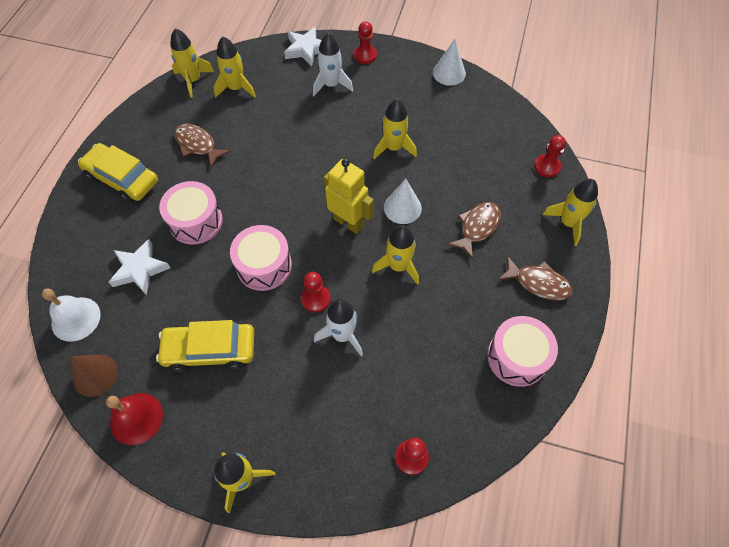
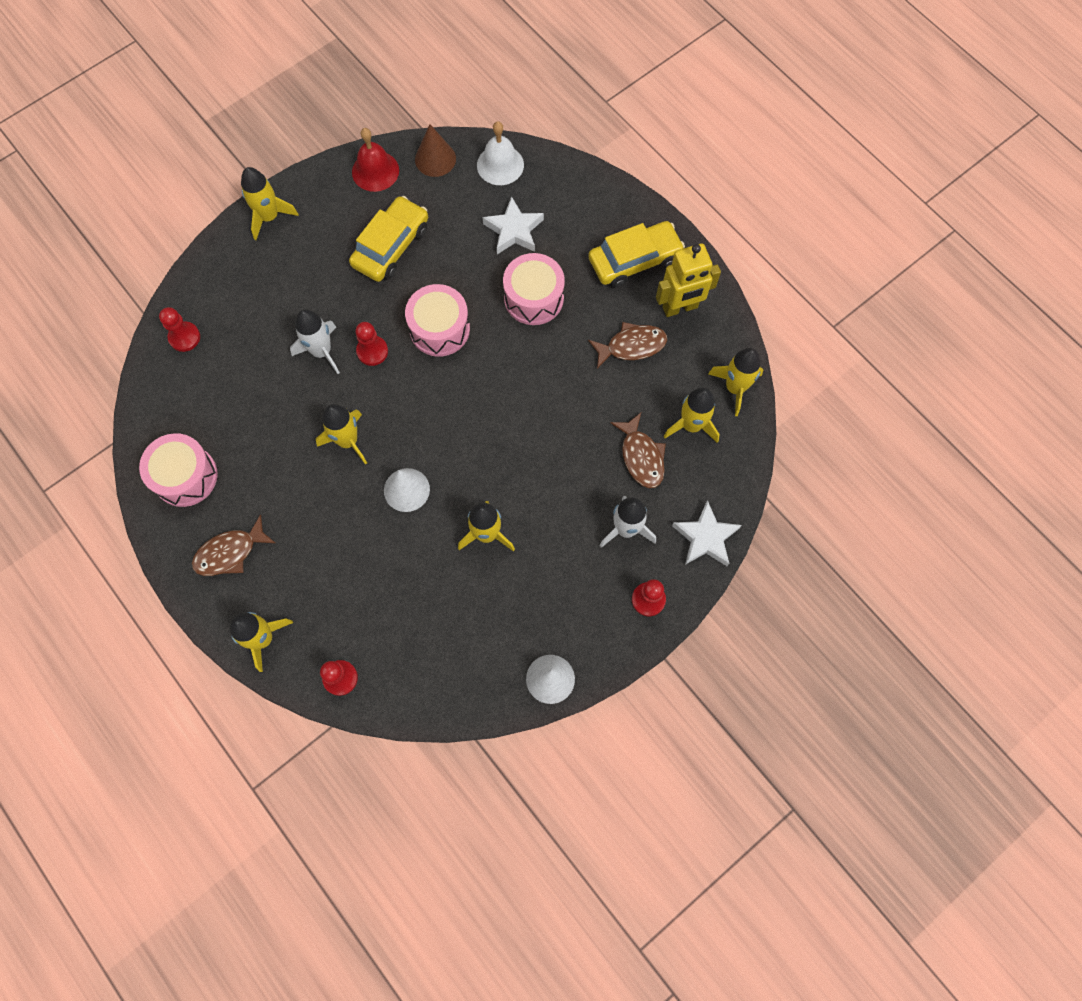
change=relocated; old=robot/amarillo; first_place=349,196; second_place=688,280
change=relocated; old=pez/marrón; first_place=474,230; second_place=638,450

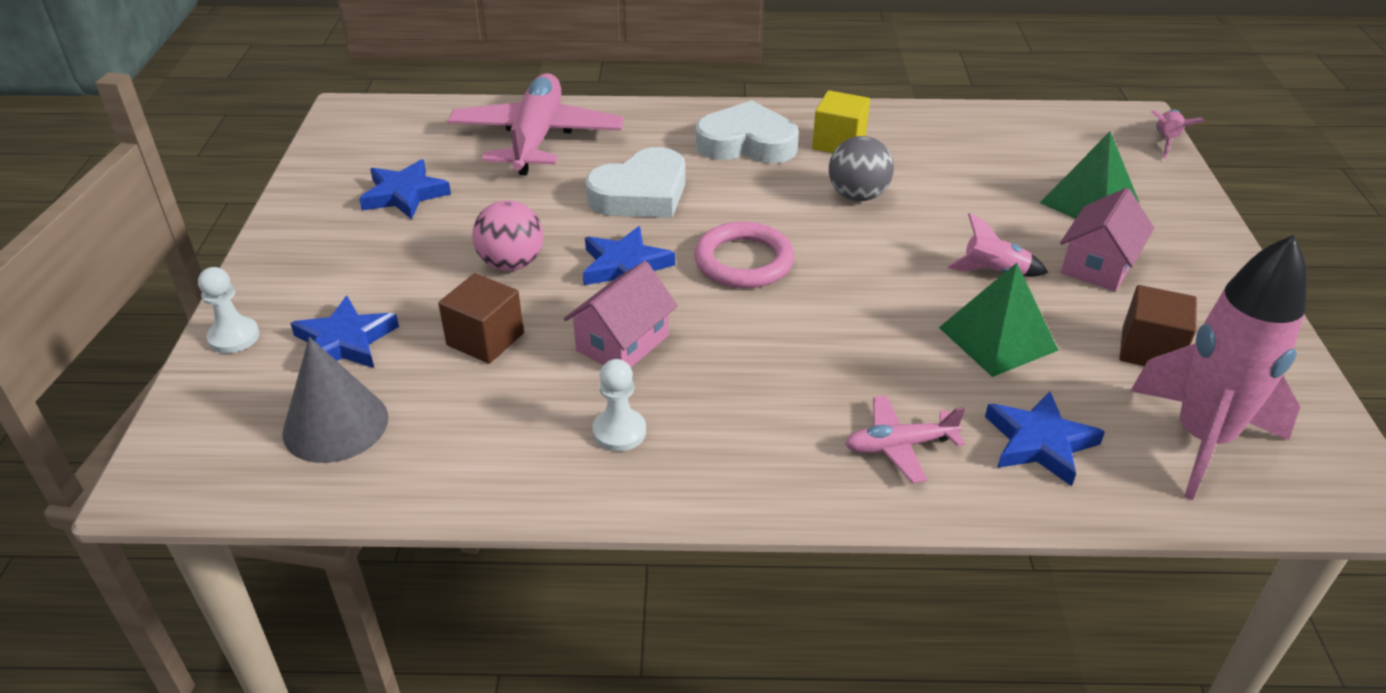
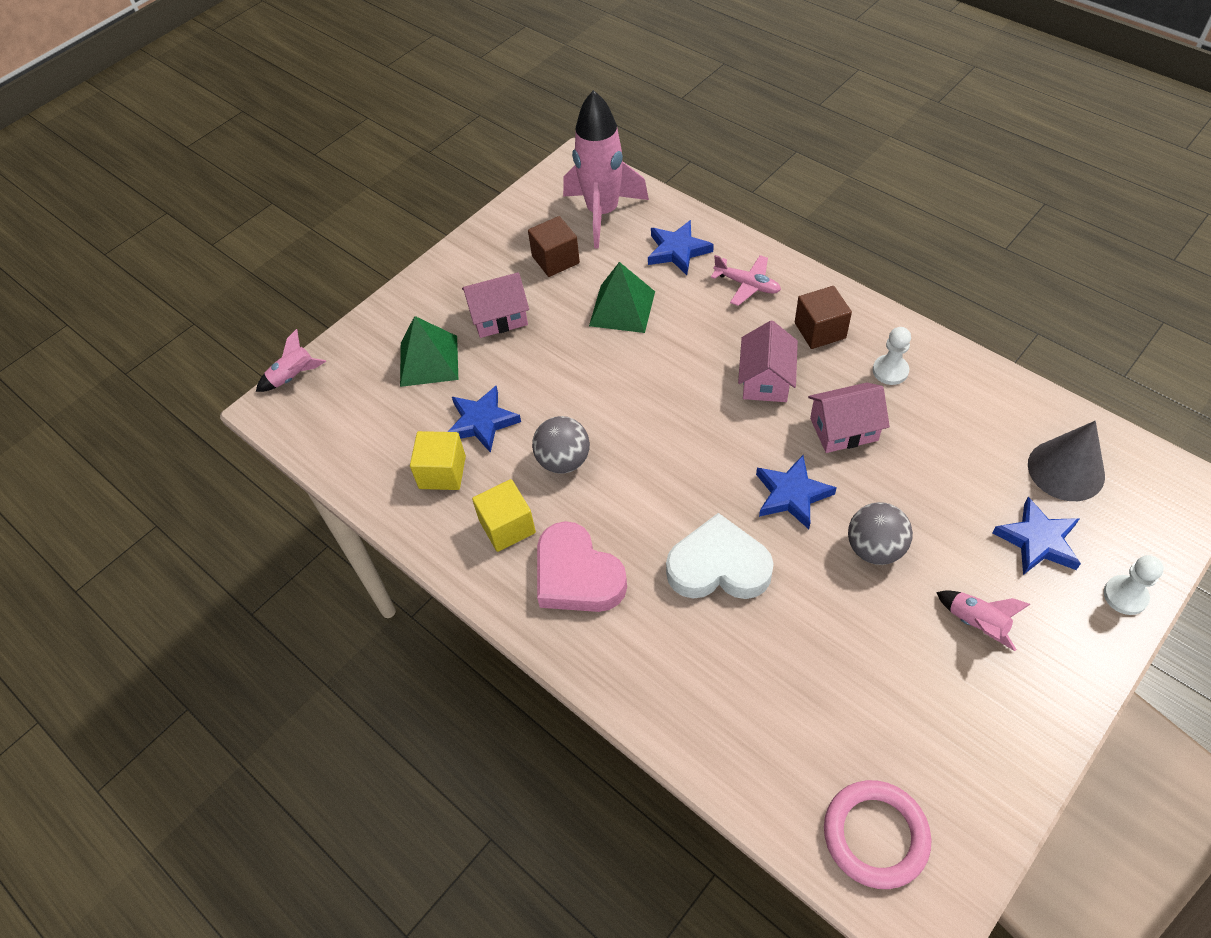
change=relocated; old=estrella/azul; first_place=405,189; second_place=484,419
change=relocated; old=cubo/marrón; first_place=481,318; second_place=823,317
change=missing; old=avión/rosa; first_place=536,124
change=colour; old=pelota/rosa; new=pelota/gris; first_place=508,235; second_place=880,533
change=relocated; old=anillo/rosa; first_place=744,254; second_place=878,834
change=colour; old=corazón/blanco; new=corazón/rosa; first_place=747,132; second_place=582,566
change=relocated; old=cohete/rosa; first_place=997,245; second_place=983,620
change=appeared; new=cubo/amarillo; second_place=438,460
change=appeared; new=casa/rosa; second_place=768,361

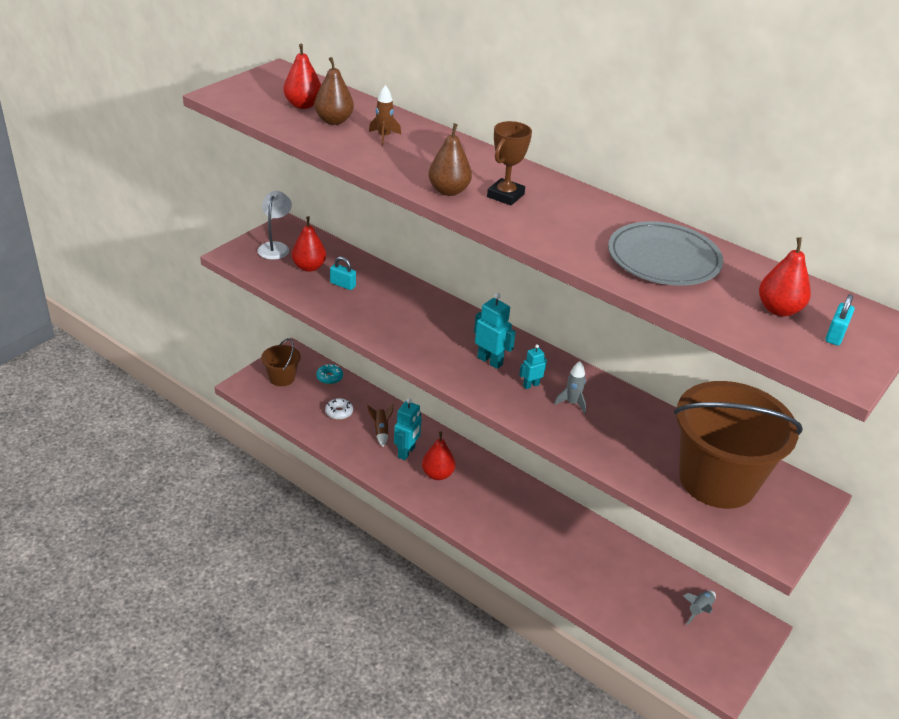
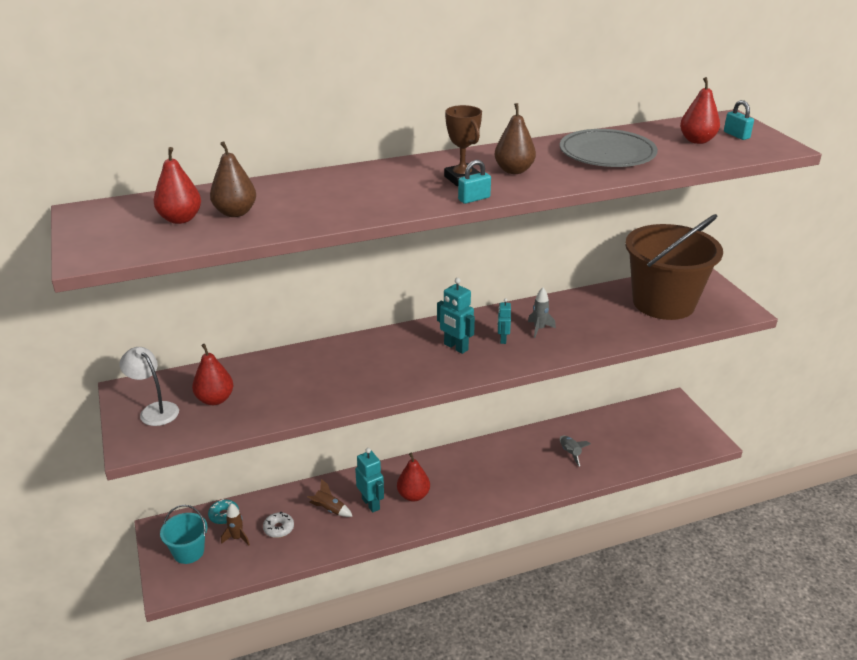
change=colour; old=balde/marrón; new=balde/turquesa; first_place=281,362; second_place=183,534
change=relocated; old=candado/turquesa; first_place=343,273; second_place=474,182
change=relocated; old=cohete/marrón; first_place=385,115; second_place=235,524
change=relocated; old=pera/marrón; first_place=450,159; second_place=515,138
change=spun; old=robot/turquesa; first_place=495,331; second_place=456,316; degrees=-120
change=relocated; old=cohete/gris; first_place=699,607; second_place=575,451

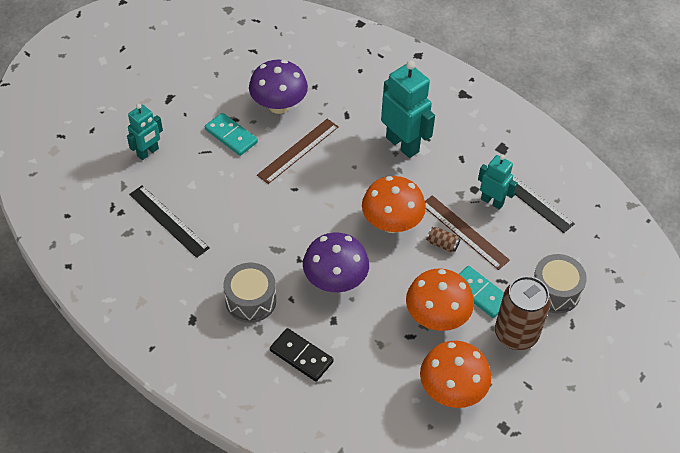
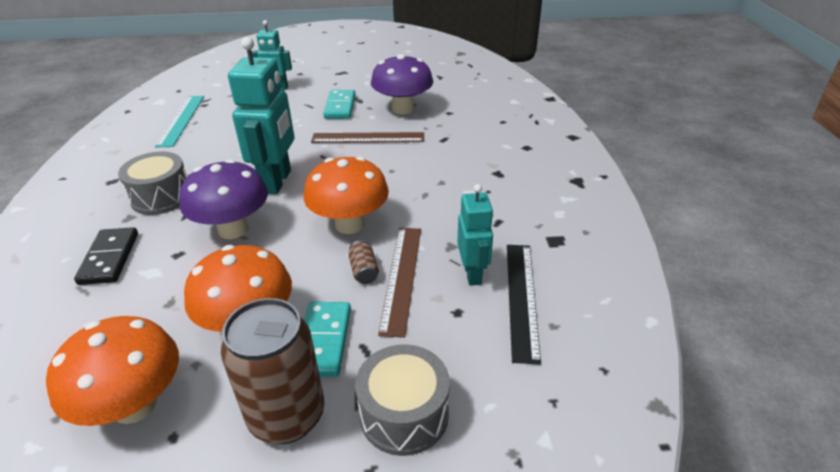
change=missing; old=regla/negro; first_place=169,221
change=relocated; old=robot/turquesa; first_place=408,109; second_place=261,115
change=appeared; new=regla/turquesa; second_place=179,121

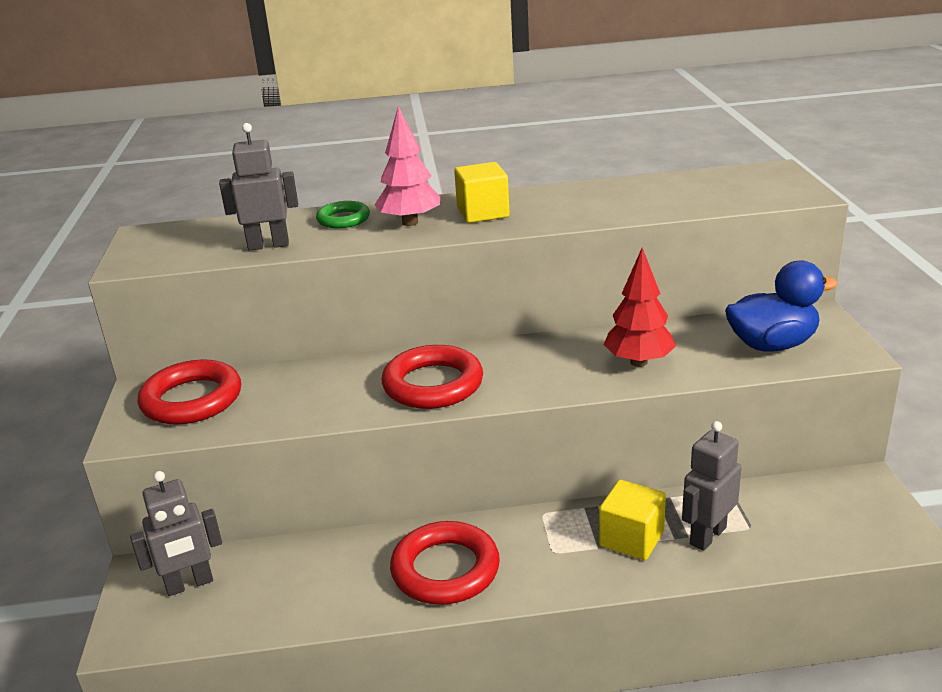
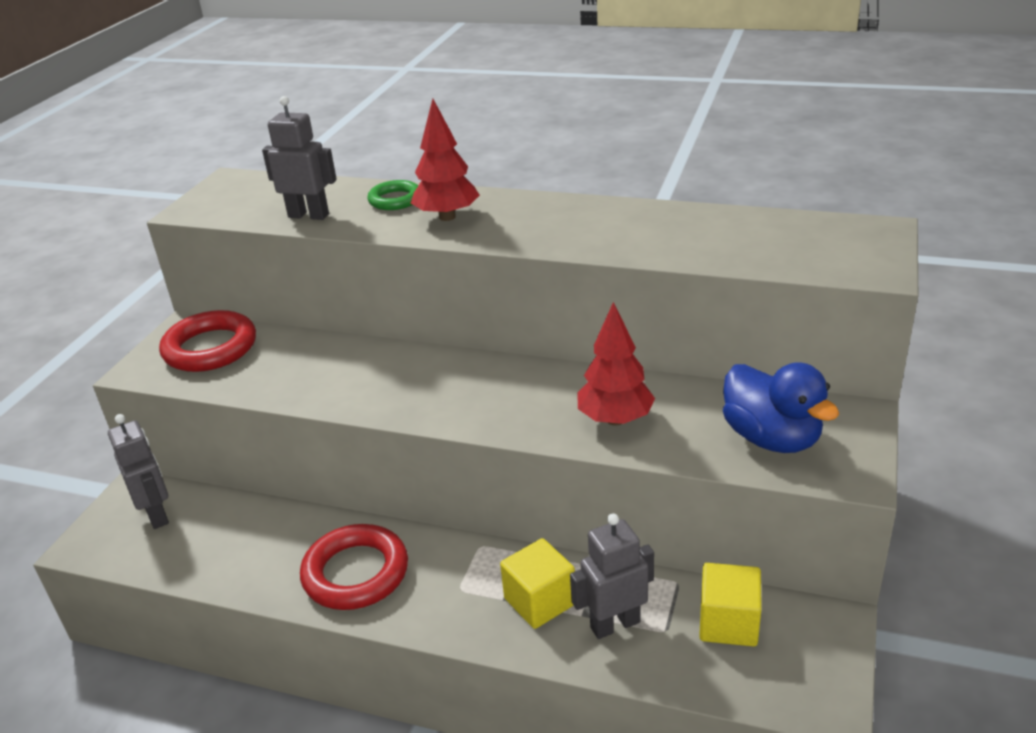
change=spun; old=robot/gris; first_place=176,533; second_place=138,471; degrees=-120
change=colour; old=árbol/rosa; new=árbol/rojo; first_place=407,166; second_place=445,160
change=missing; old=anillo/rojo; first_place=432,377
change=relocated; old=cubo/amarillo; first_place=482,192; second_place=730,605
change=spun; old=pato/azul; first_place=781,306; second_place=781,407; degrees=45

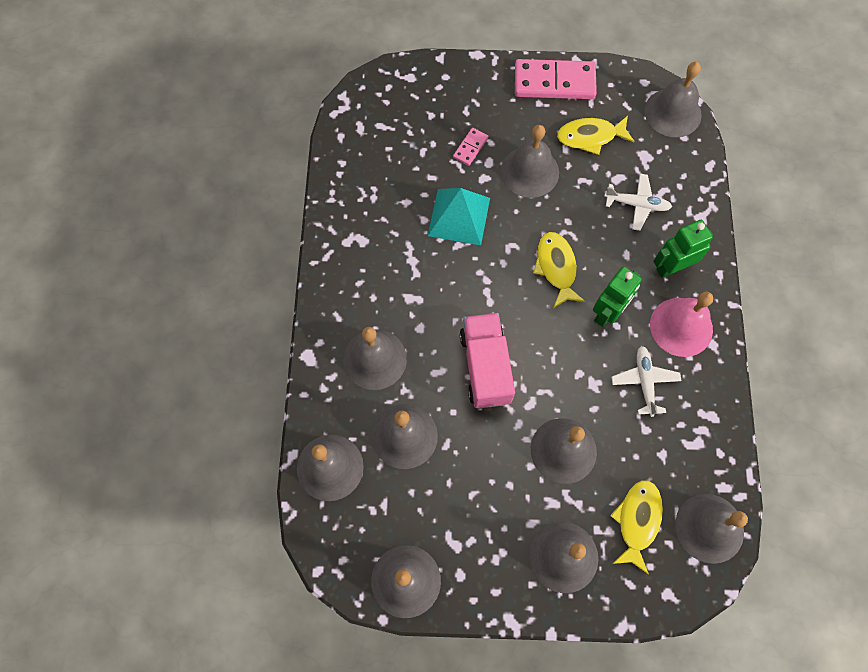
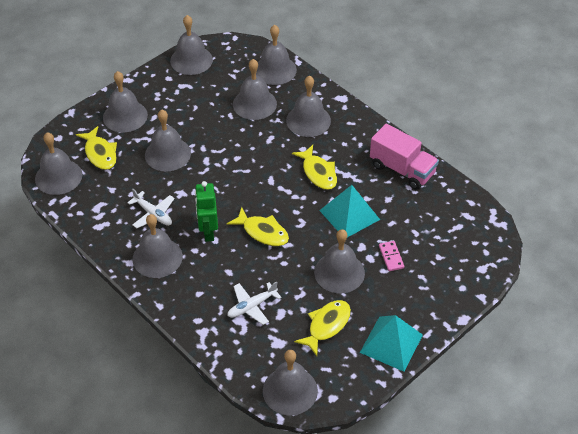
change=relocated; old=camión/rosa; first_place=487,360; second_place=404,157
change=exchanged; old=ficha de dominó/rosa; new=pirámide/turquesa; first_place=556,79; second_place=391,343
change=colour; old=campana/rosa; new=campana/gris; first_place=681,324; second_place=157,246
change=missing; old=robot/verde; first_place=683,249
change=appeared; new=pez/amarillo; second_place=314,167

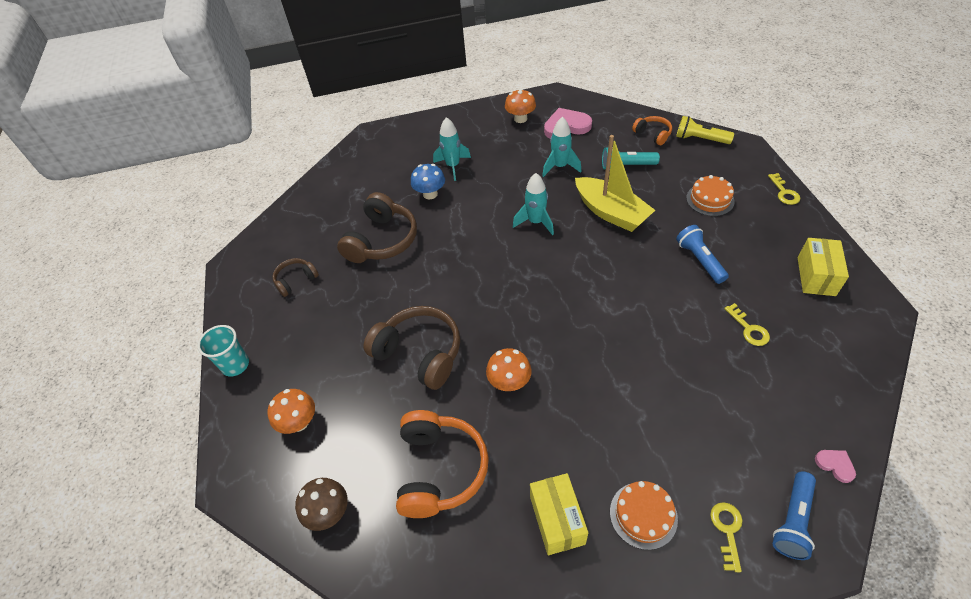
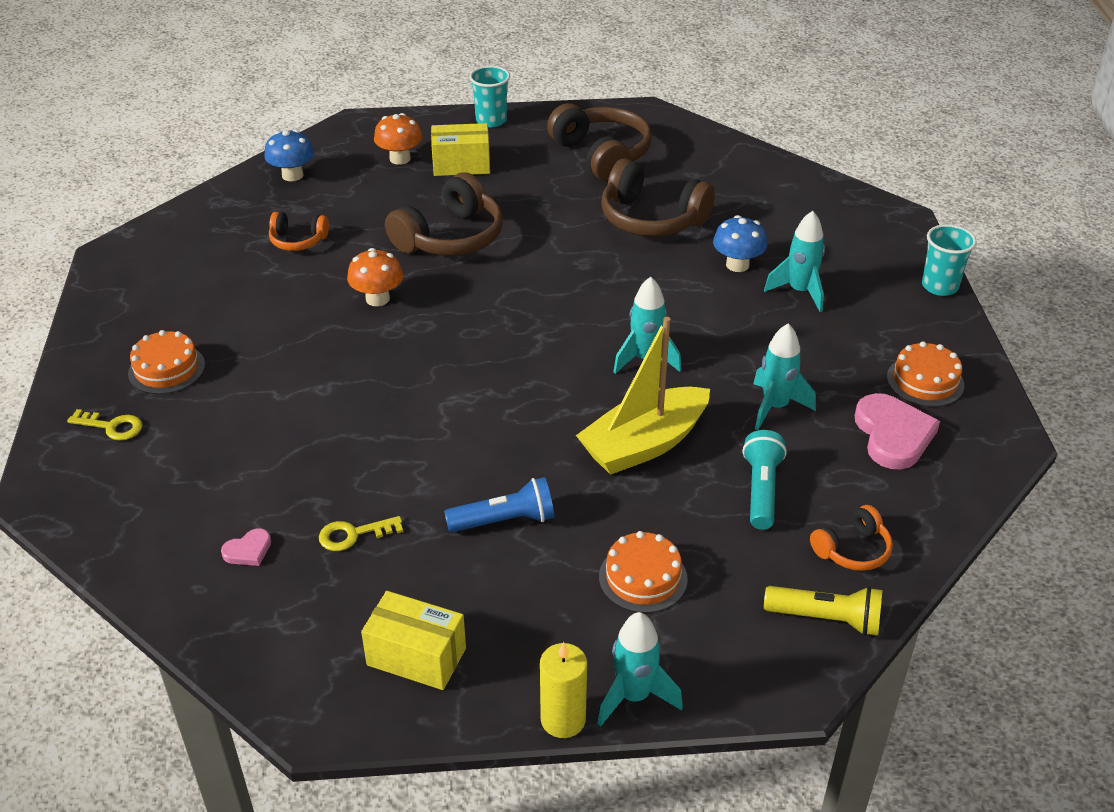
change=size; old=auriculares/marrón; first_place=295,277; second_place=599,142; factor=1.88
change=colour; old=seta/marrón; new=seta/azul; first_place=321,504; second_place=289,155
change=size; old=auriculares/naranja; first_place=442,464; second_place=299,231; factor=0.53
change=exchanged; old=seta/naranja; new=tarta/naranja; first_place=520,106; second_place=925,374
change=relocated; old=caja/amarillo; first_place=559,514; second_place=460,149
change=spun; old=lámpara de mano/amarillo; first_place=705,130; second_place=823,611; degrees=75
change=exchanged; old=llave/amarillo; new=cohete/turquesa; first_place=784,189; second_place=640,669
change=missing; old=lámpara de mano/azul; first_place=794,515
change=relocated; old=corazón/rosa; first_place=835,466; second_place=246,547
change=appeared; new=vela/amarillo; second_place=563,690
change=appeared; new=vaso/turquesa; second_place=949,260

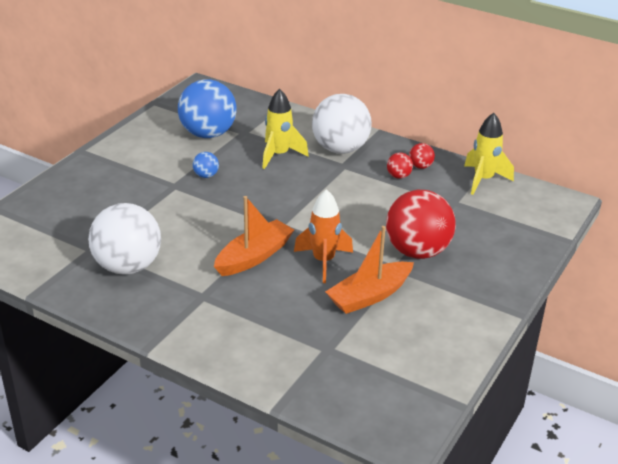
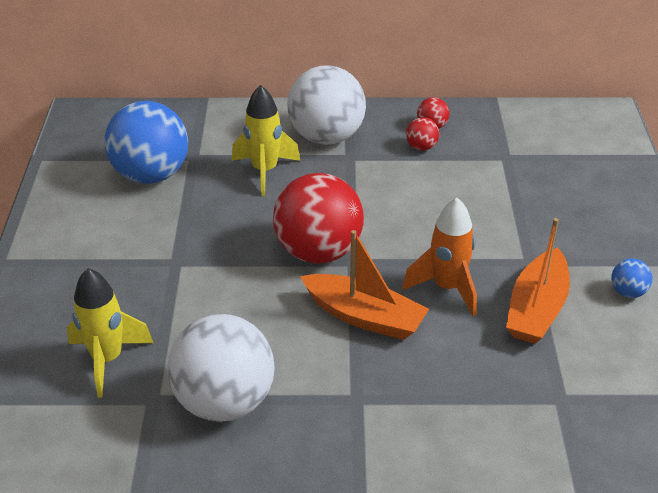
change=relocated; old=pelota/azul; first_place=206,165; second_place=631,278
change=spun; old=barco/naranja; first_place=254,236; second_place=364,285; degrees=105
change=relocated; old=pelota/rojo; first_place=421,224; second_place=318,218
change=relocated; old=cohete/amarillo; first_place=489,154; second_place=110,332

